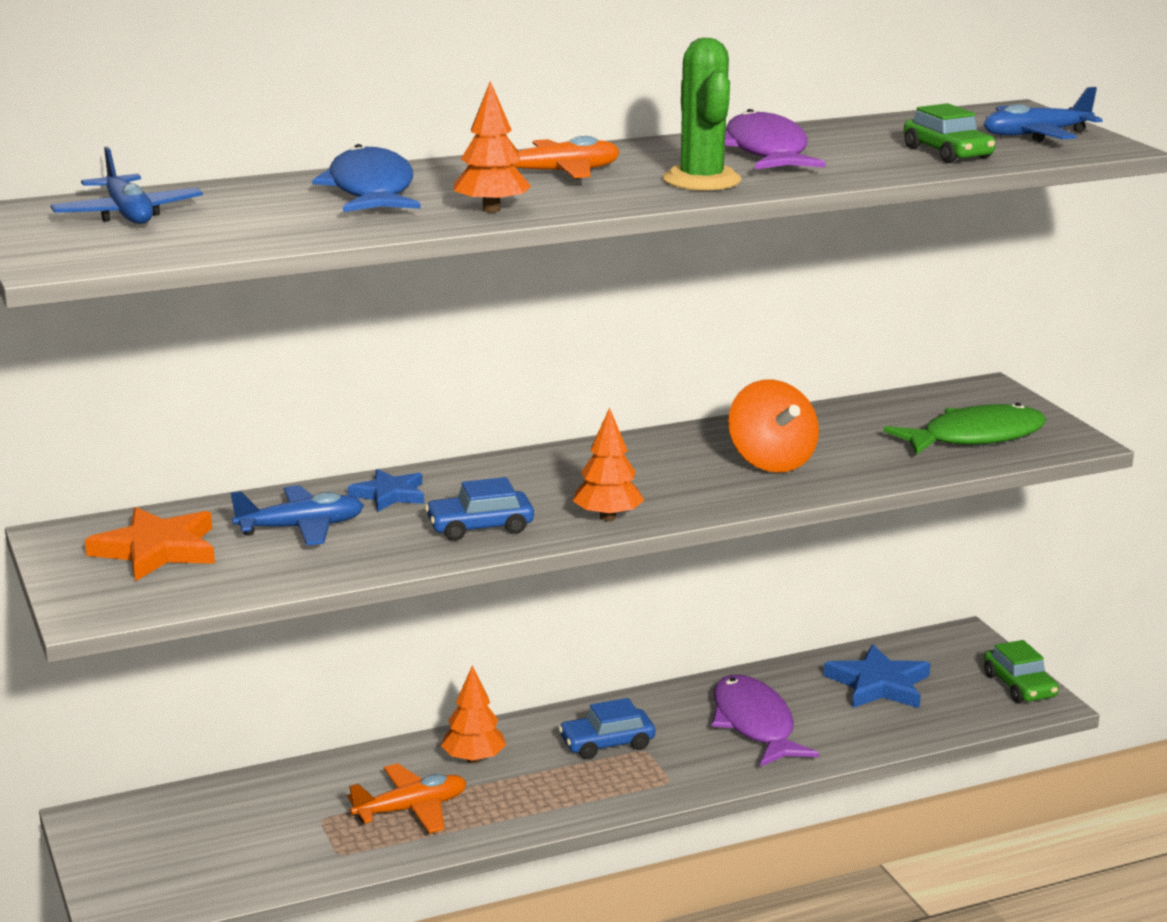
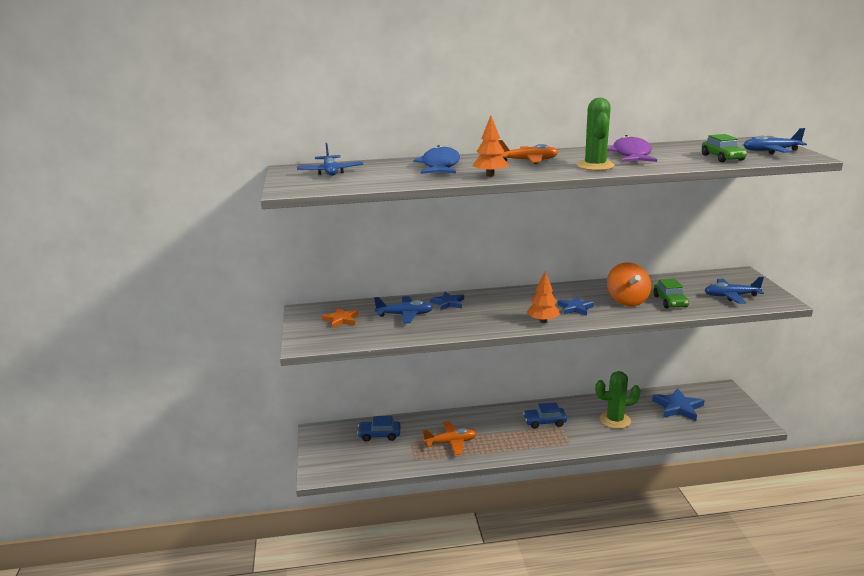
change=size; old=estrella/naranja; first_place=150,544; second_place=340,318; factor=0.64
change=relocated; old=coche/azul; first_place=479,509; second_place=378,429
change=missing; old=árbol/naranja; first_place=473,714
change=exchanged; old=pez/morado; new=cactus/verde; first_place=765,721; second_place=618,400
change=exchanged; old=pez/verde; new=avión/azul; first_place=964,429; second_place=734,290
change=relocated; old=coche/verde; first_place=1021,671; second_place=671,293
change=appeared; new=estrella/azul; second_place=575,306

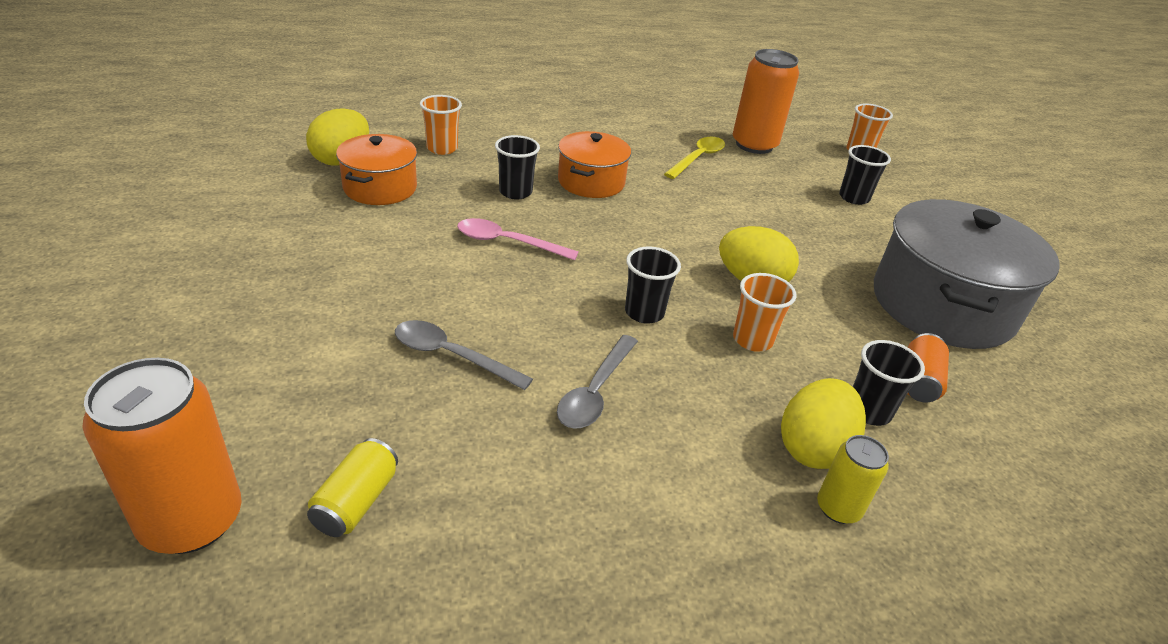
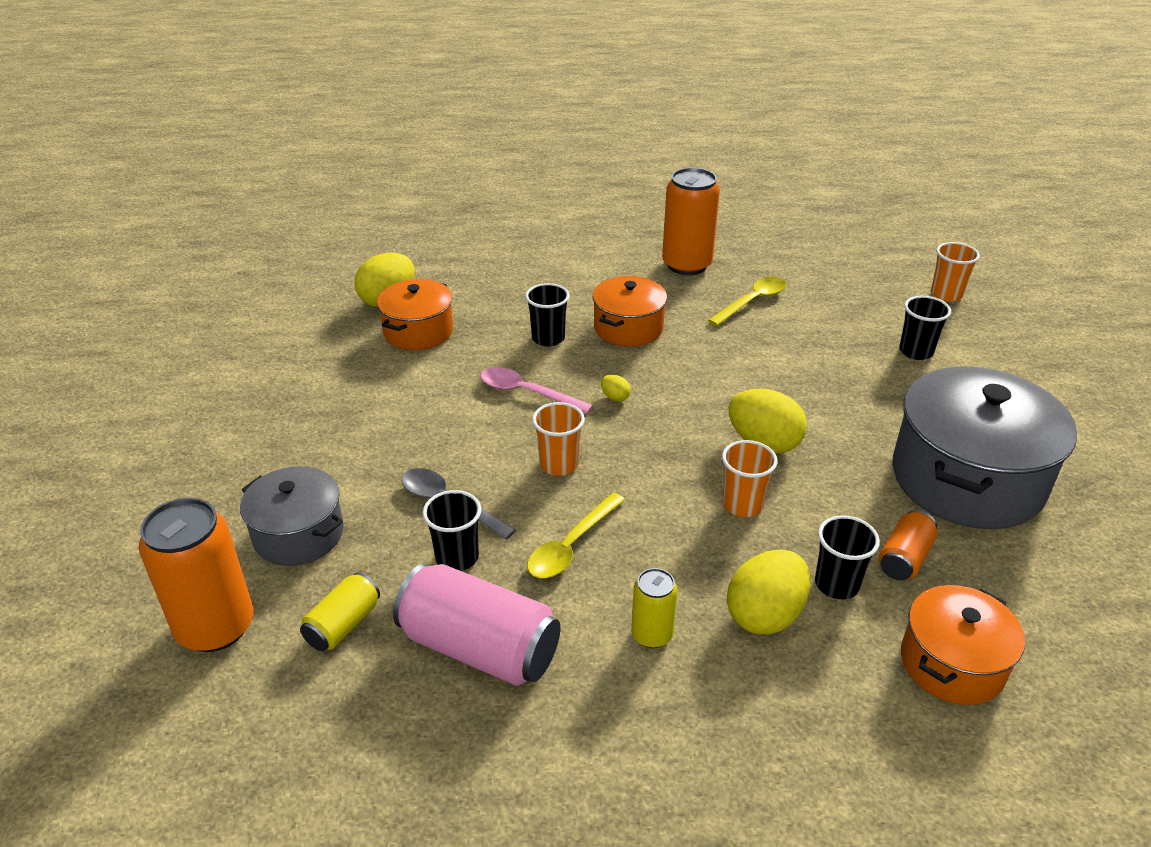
change=relocated; old=vaso/naranja; first_place=441,125; second_place=558,439
change=colour; old=cuchara/gris; new=cuchara/amarillo; first_place=597,382; second_place=576,535
change=relocated; old=vaso/negro; first_place=653,285; second_place=451,530
change=relocated; old=lata/naranja; first_place=766,101; second_place=691,221
change=relocated; old=lata/amarillo; first_place=853,479; second_place=654,608
change=appeared; new=olla/gris; second_place=292,516
change=appeared; new=lata/rosa; second_place=476,625
change=appeared; new=huevo/amarillo; second_place=616,388
change=appeared; new=olla/naranja; second_place=963,645

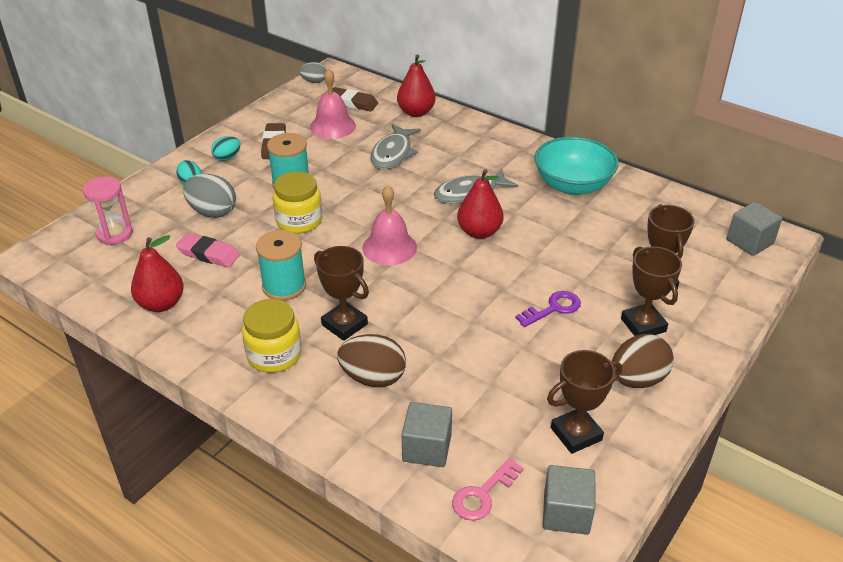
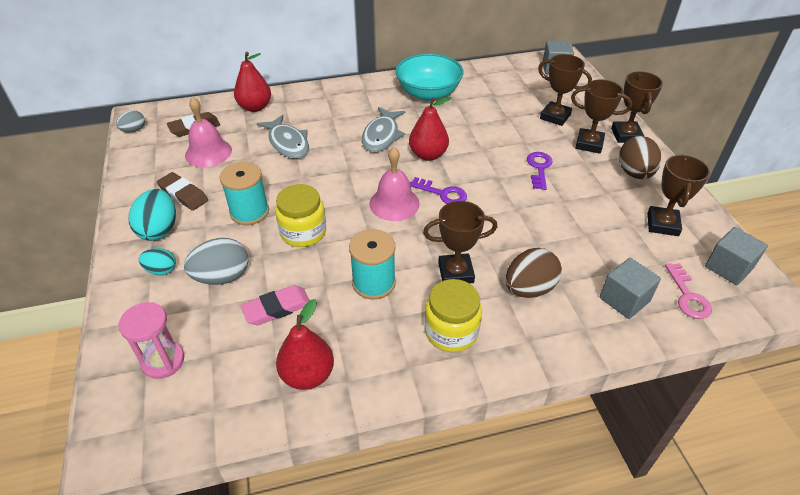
change=size; old=huevo/turquesa; first_place=225,148; second_place=152,215; factor=1.69
change=appeared; new=llave/morado; second_place=438,190
change=appeared; new=trofeo/marrón; second_place=637,107

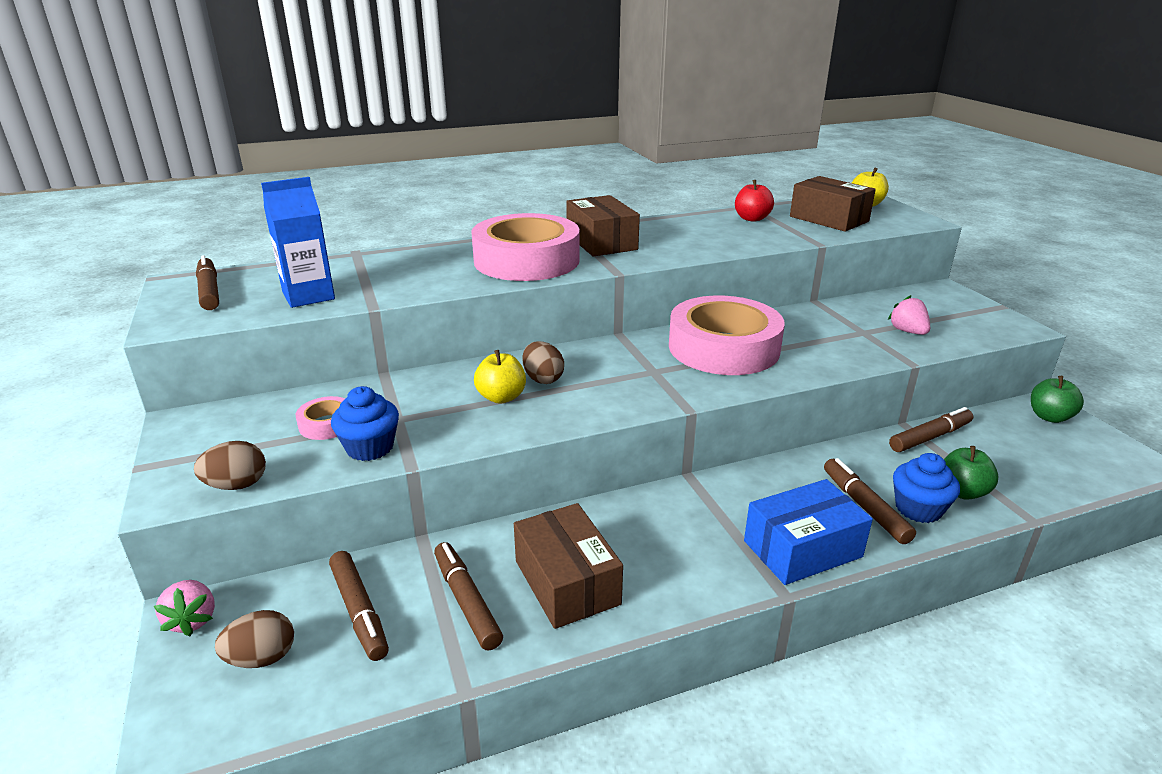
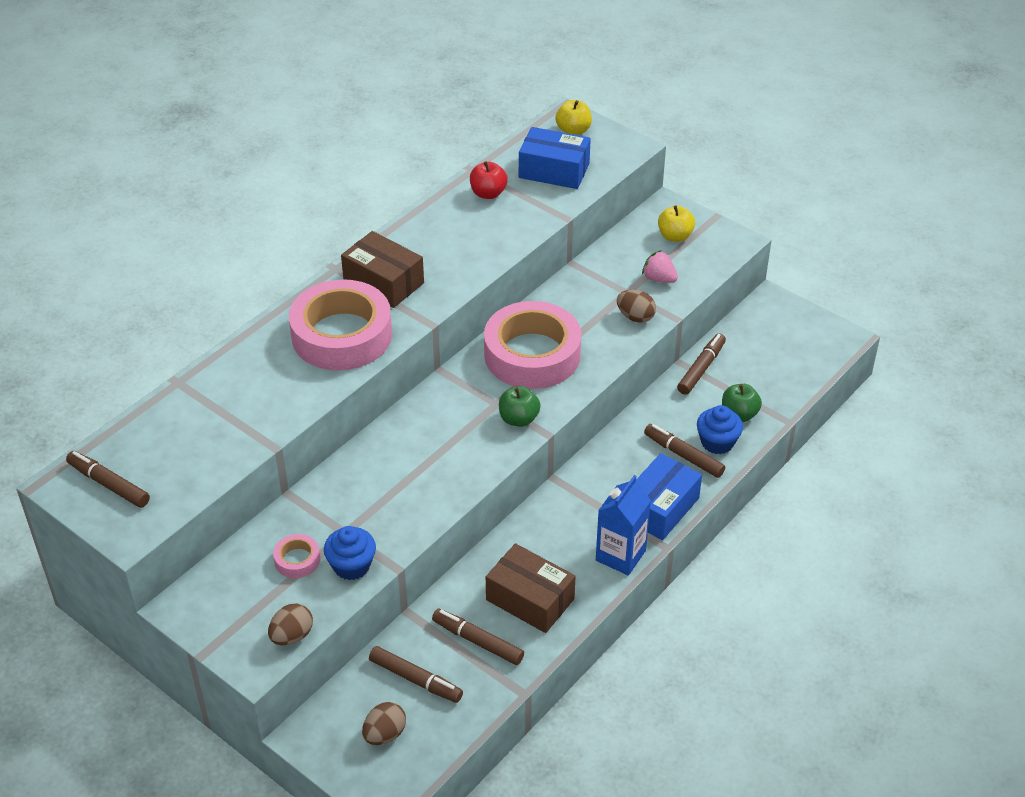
change=missing; old=fresa/rosa; first_place=184,608
change=relocated; old=cartón de leche/azul; first_place=298,242; second_place=623,525
change=relocated; old=manzana/amarillo; first_place=500,377; second_place=676,223
change=relocated; old=huevo/marrón; first_place=543,362; second_place=636,306
change=colour; old=caja/marrón; new=caja/azul; first_place=833,204; second_place=555,158
change=relocated; old=manzana/verde; first_place=1057,399; second_place=519,406

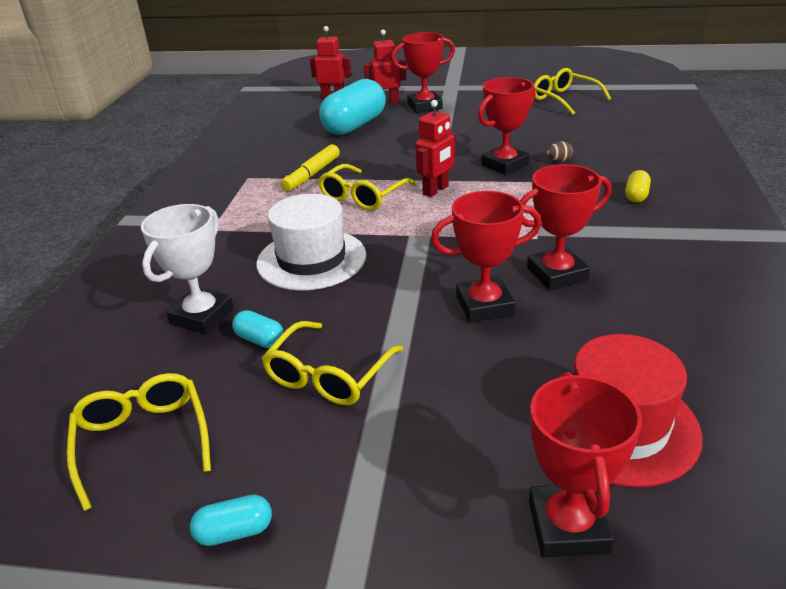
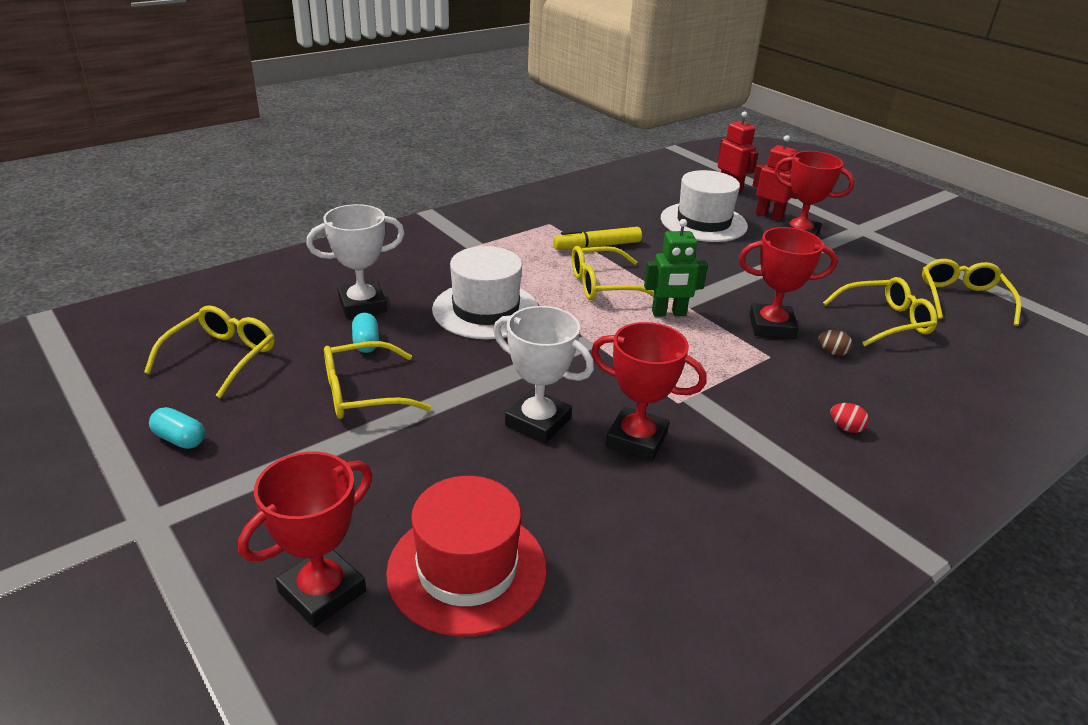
change=exchanged; old=cápsula/turquesa; new=sombrero/blanco; first_place=352,107; second_place=704,206
change=colour; old=robot/rojo; new=robot/verde; first_place=435,148; second_place=676,268
change=colour; old=trofeo/rojo; new=trofeo/blanco; first_place=486,256; second_place=543,375
change=exchanged; old=cápsula/amarillo; new=huevo/rojo; first_place=638,186; second_place=849,418
change=appeared; new=gafas/amarillo; second_place=880,312

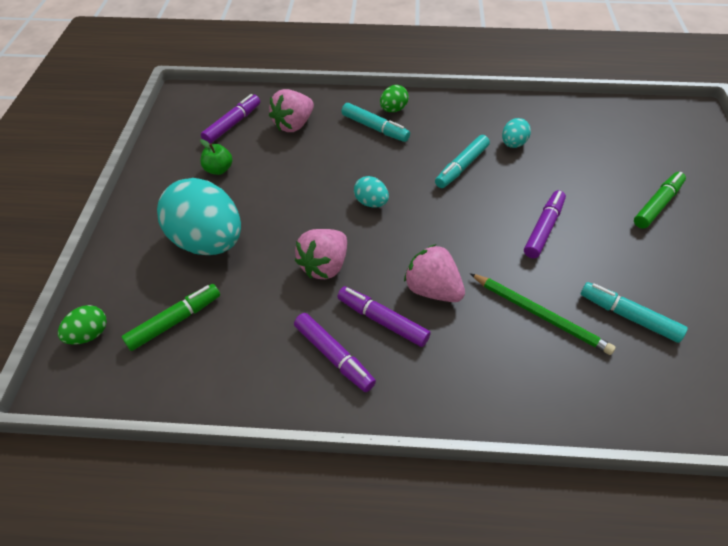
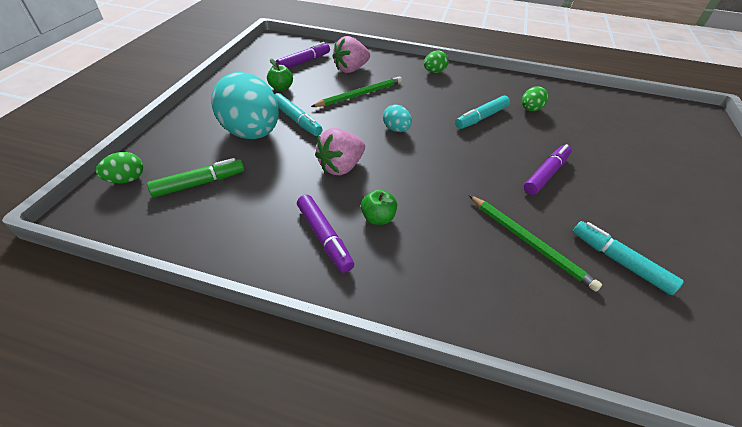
change=exchanged; old=rotulador/morado; new=manzana/verde; first_place=383,316; second_place=379,207
change=relocated; old=rotulador/turquesa; first_place=375,122; second_place=298,114
change=missing; old=fresa/rosa; first_place=434,273
change=colour; old=huevo/turquesa; new=huevo/verde; first_place=516,133; second_place=535,98
change=missing; old=rotulador/verde; first_place=660,200
change=appeared; new=lápiz/verde; second_place=356,92

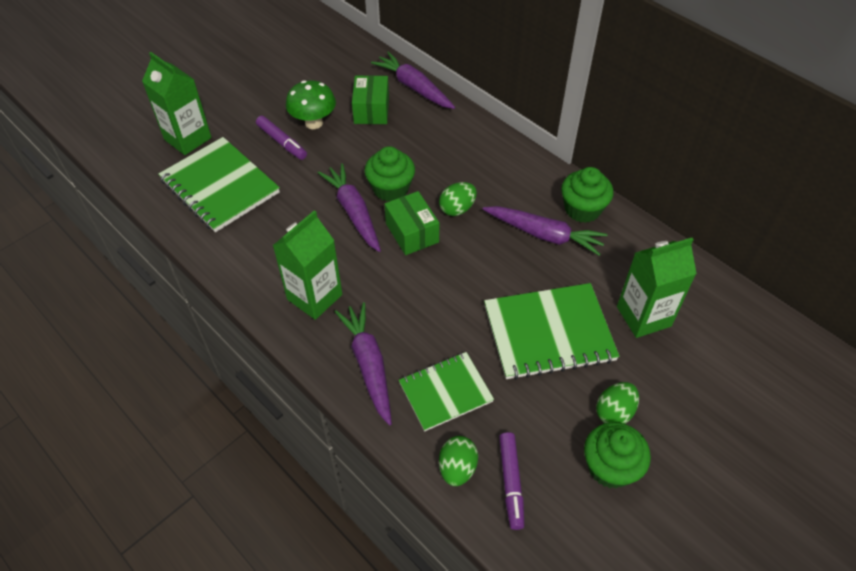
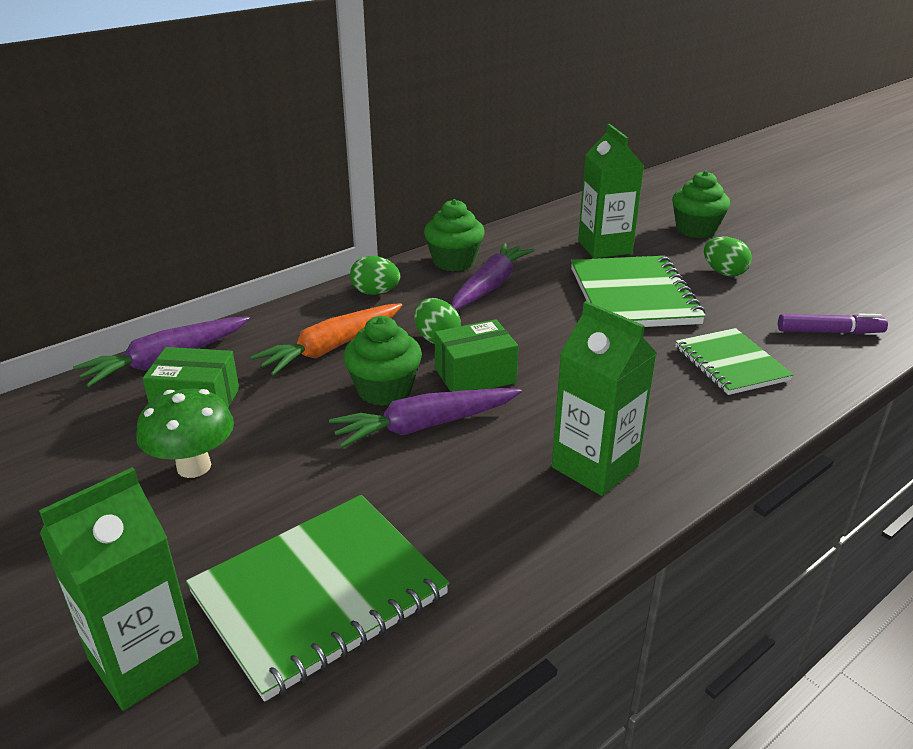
change=missing; old=rotulador/morado; first_place=281,138
change=missing; old=zanahoria/morado; first_place=363,364
change=relocated; old=huevo/verde; first_place=458,461; second_place=375,275
change=relocated; old=magdalena/verde; first_place=617,455; second_place=701,204
change=appeared; new=zanahoria/naranja; second_place=326,339

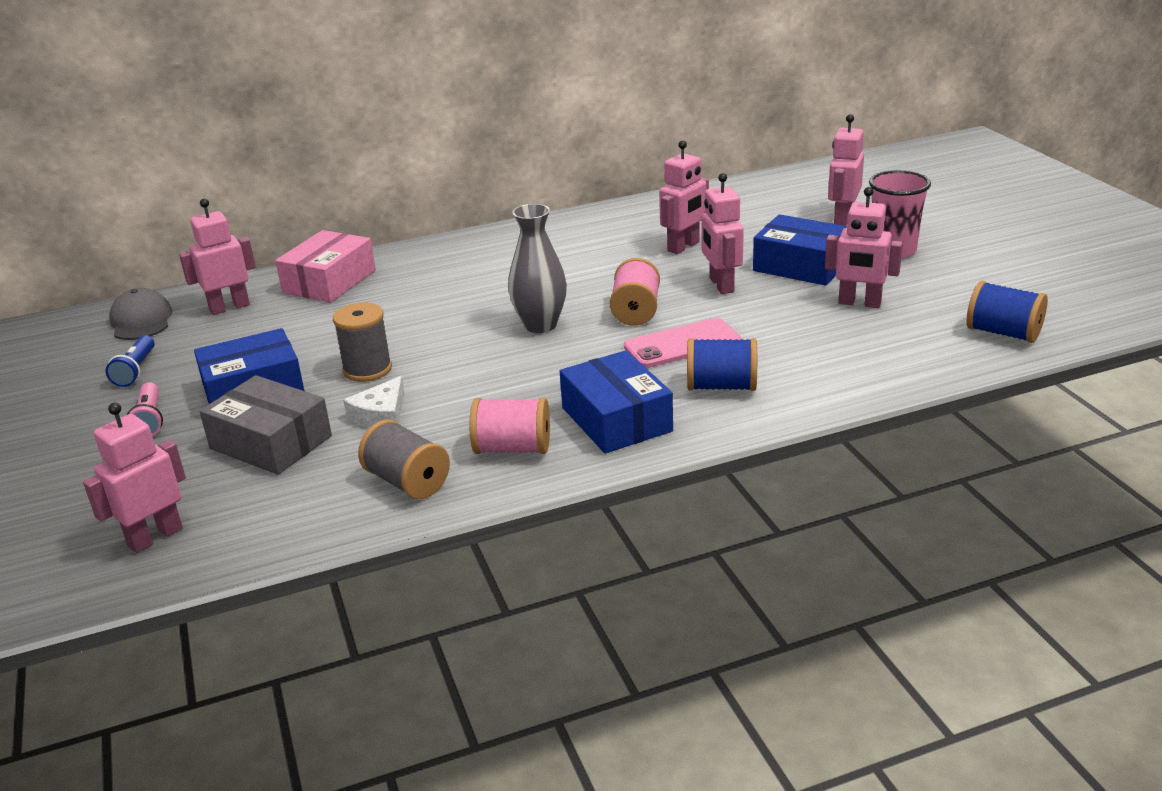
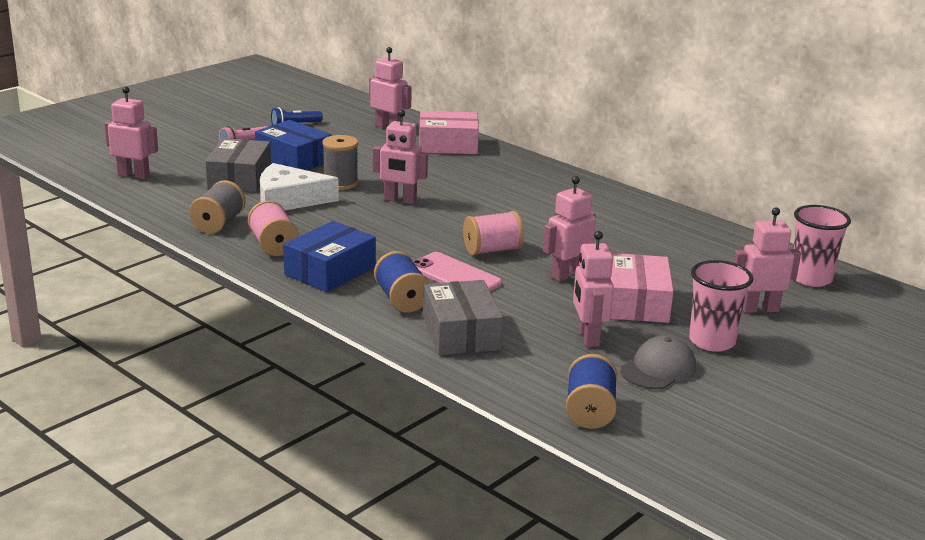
change=relocated; old=gorra/gris; first_place=141,314; second_place=658,362
change=size; old=queso/blanco; first_place=374,402; second_place=299,186; factor=1.67
change=missing; old=florero/gris; first_place=537,268
change=relocated; old=robot/rosa; first_place=684,197; second_place=400,157
change=colour; old=caja/azul; new=caja/rosa; first_place=800,250; second_place=642,288
change=appeared; new=caja/gris; second_place=463,317
change=appeared; new=vaso/rosa; second_place=822,246

